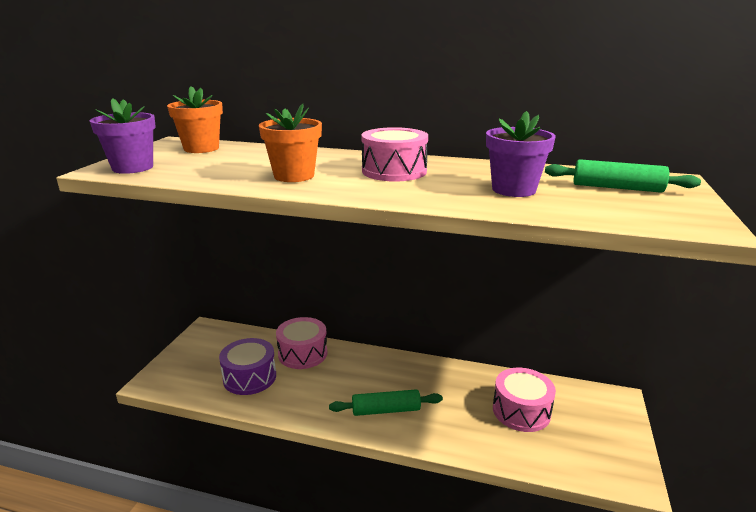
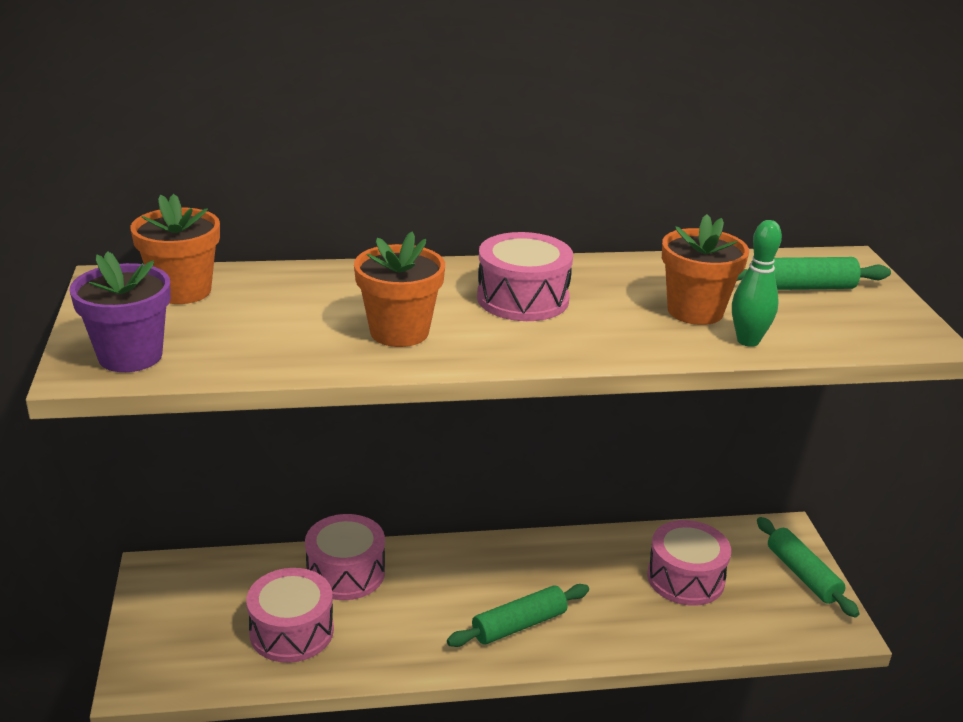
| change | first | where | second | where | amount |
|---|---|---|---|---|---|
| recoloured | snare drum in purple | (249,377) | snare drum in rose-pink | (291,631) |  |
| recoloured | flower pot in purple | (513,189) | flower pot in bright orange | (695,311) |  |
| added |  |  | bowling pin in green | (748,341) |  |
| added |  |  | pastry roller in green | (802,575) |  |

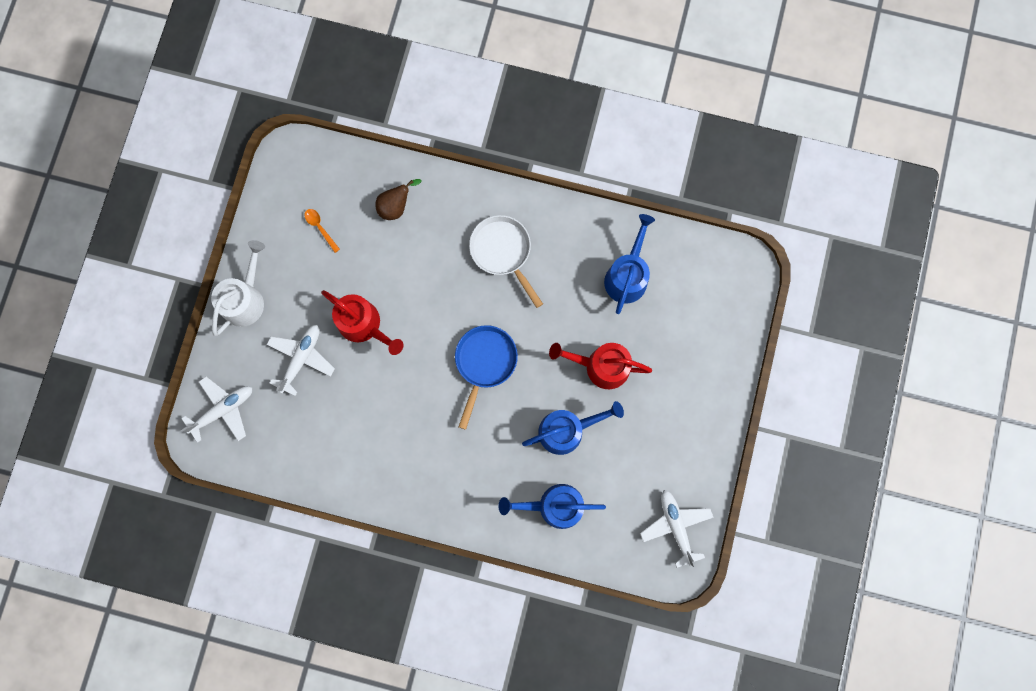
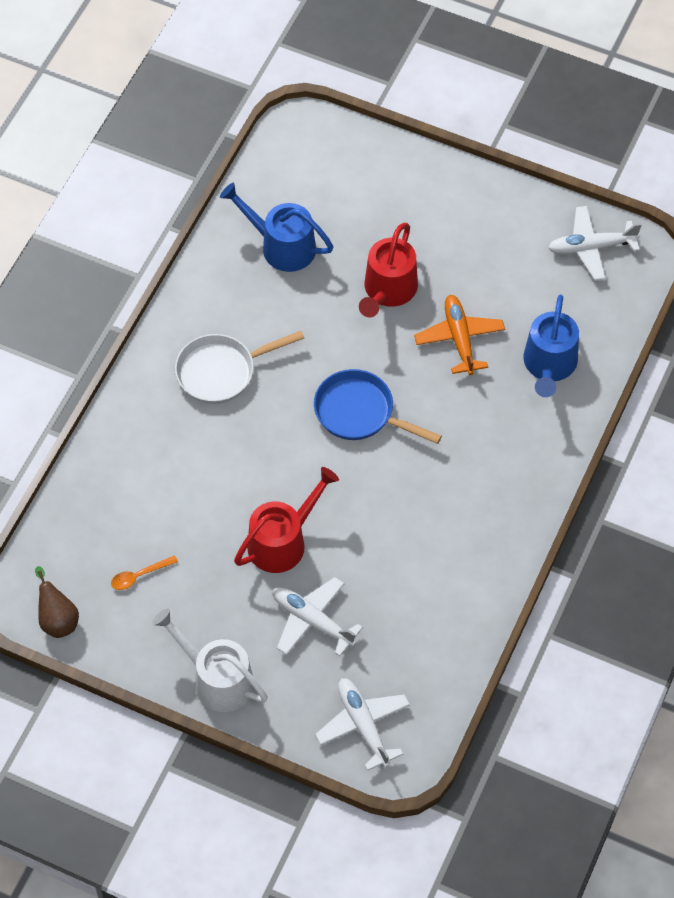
| change | first | where | second | where | amount |
|---|---|---|---|---|---|
| moved | toy pear in russet | (396,206) |  | (57,619) |  |
| replaced | watering can in cobalt | (566,430) | aeroplane in bright orange | (459,338) |  |

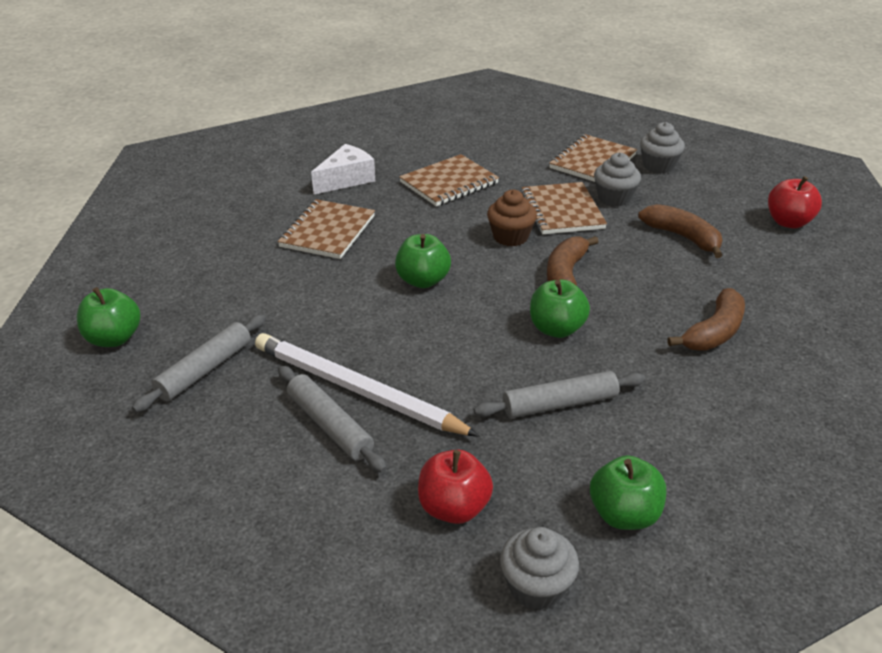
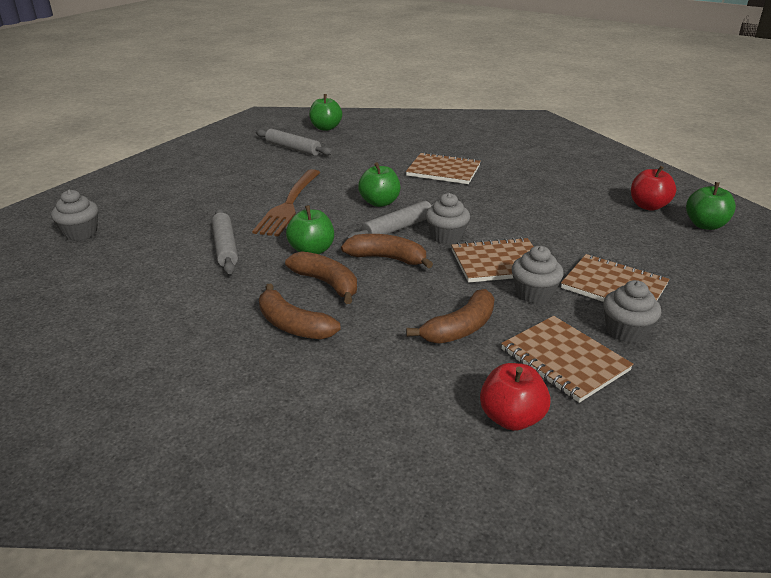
| change | first | where | second | where | amount |
|---|---|---|---|---|---|
| removed | wooden pencil in pure white | (357,390) |  |  |  |
| moved | pastry roller in grey | (329,425) |  | (397,228) |  |
| removed | piece of cheese in pure white | (346,179) |  |  |  |
| moved | notepad in russet | (449,183) |  | (564,360) |  |
| moved | toy apple in scarlet | (454,508) |  | (648,206) |  |
| recoloured | muffin in russet | (510,237) | muffin in grey | (446,236) |  |
| moved | toy apple in green | (624,515) |  | (705,225) |  |
| added |  |  | dinner fork in russet | (289,204) |  |
| added |  |  | toy banana in russet | (327,283) |  |

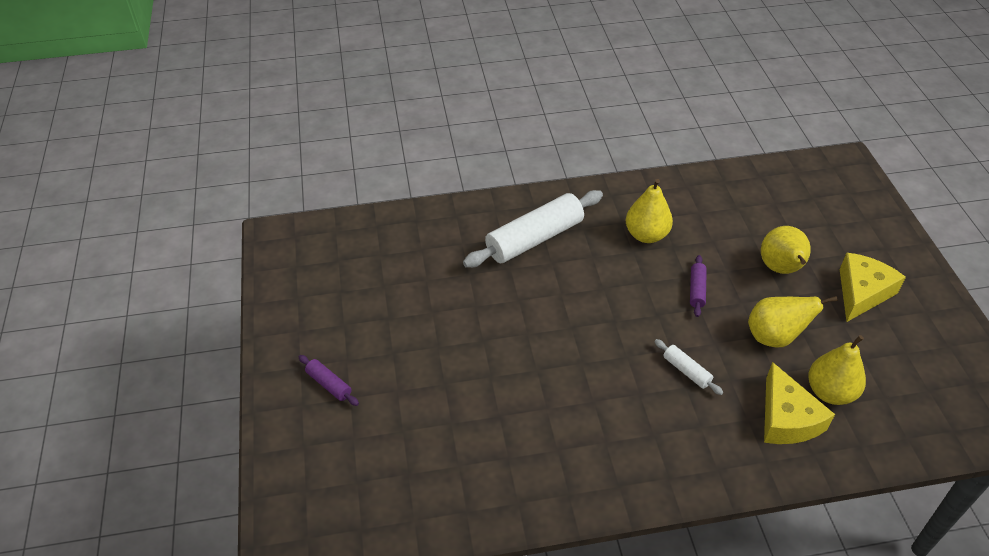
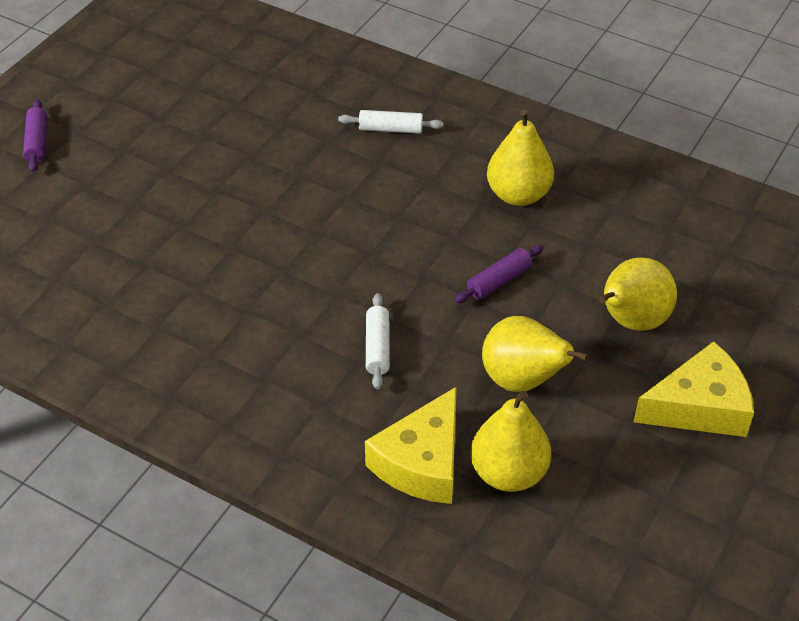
| change | first | where | second | where | amount |
|---|---|---|---|---|---|
| resized | pastry roller in pure white | (534,239) |  | (390,129) | x0.45 |

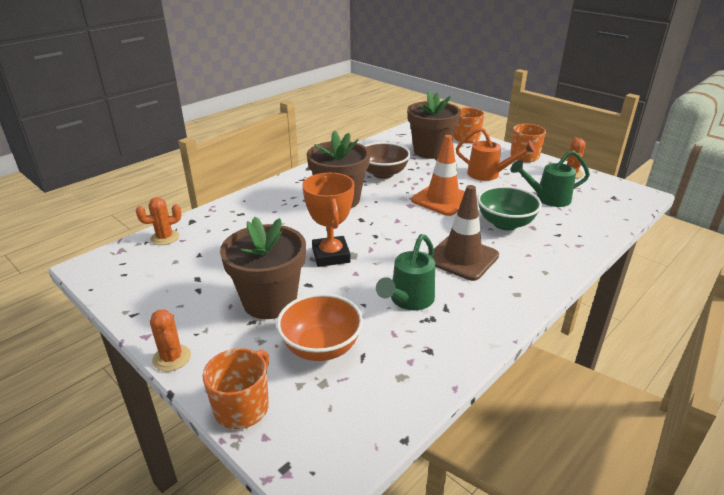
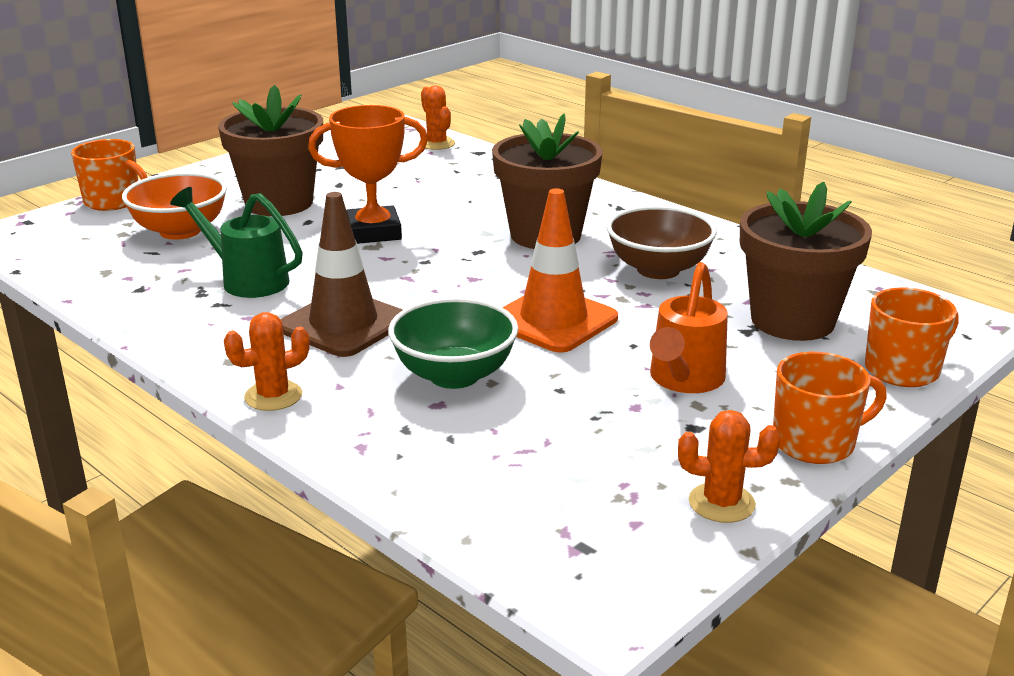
| change | first | where | second | where | amount |
|---|---|---|---|---|---|
| moved | prickly plant in bright orange | (172,358) |  | (273,396) |  |
| removed | watering can in green | (547,199) |  |  |  |

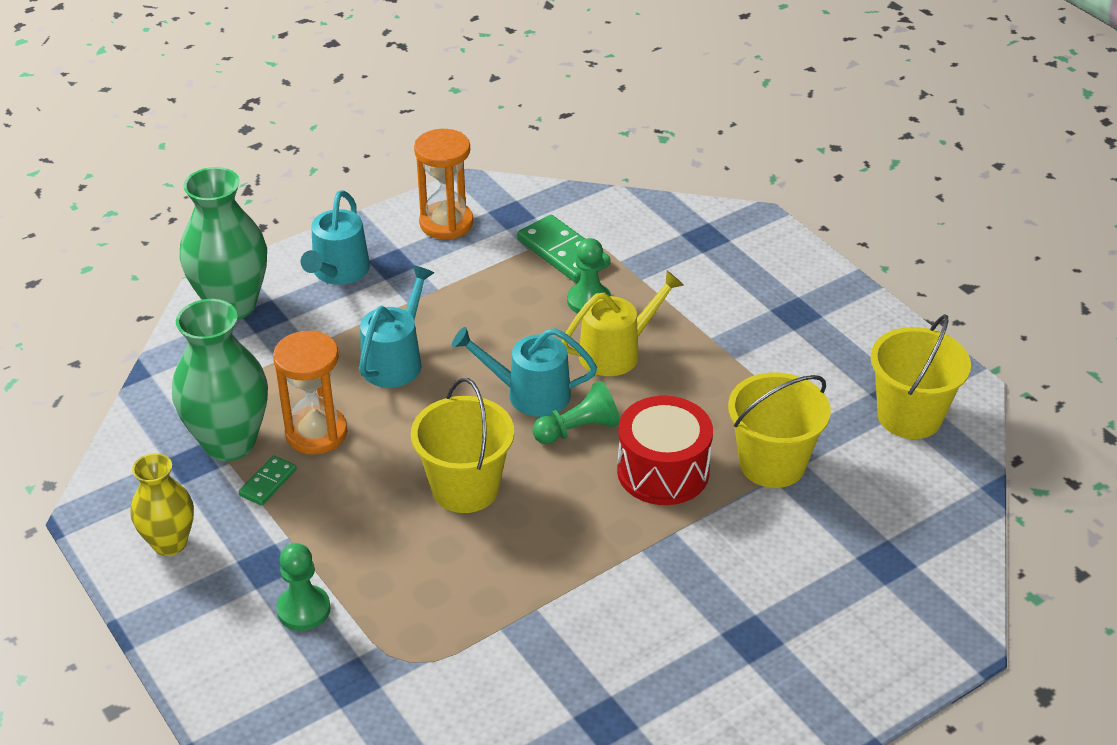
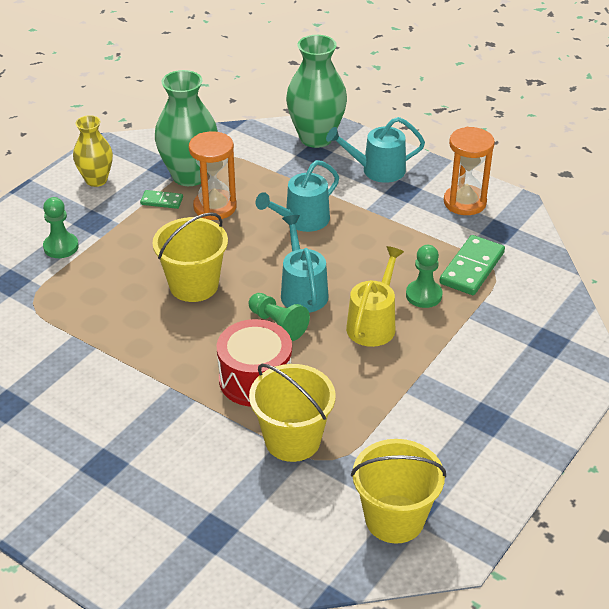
| change | first | where | second | where | amount |
|---|---|---|---|---|---|
| turned | watering can in turquoise | (395,361) |  | (302,220) | 135 degrees clockwise |
| turned | watering can in golden | (616,352) |  | (373,324) | 105 degrees counterclockwise |

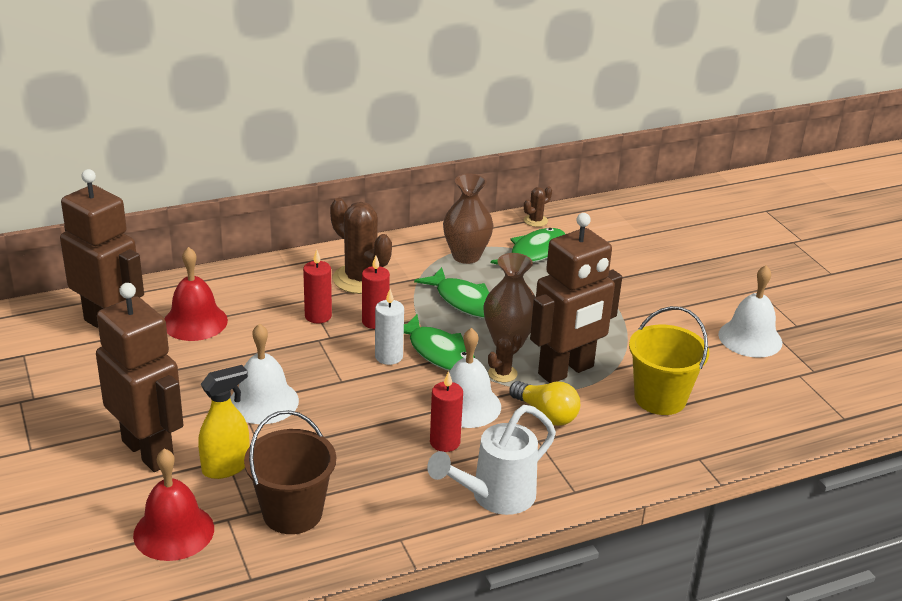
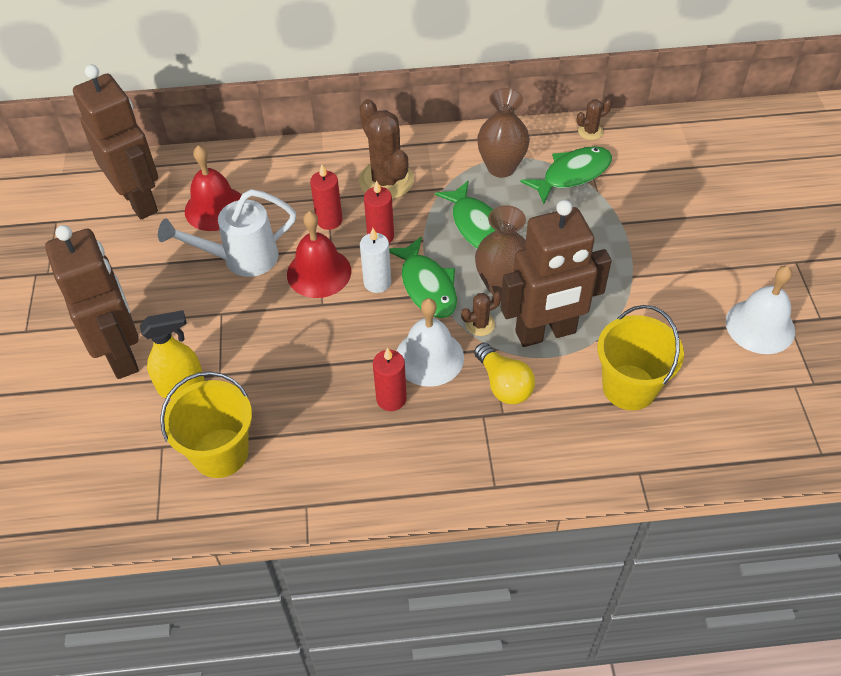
| change | first | where | second | where | amount |
|---|---|---|---|---|---|
| moved | school bell in scarlet | (173,531) |  | (319,272) |  |
| removed | school bell in pure white | (263,401) |  |  |  |
| recoloured | bucket in russet | (292,513) | bucket in golden | (220,453) |  |
| moved | watering can in pure white | (494,497) |  | (241,259) |  |

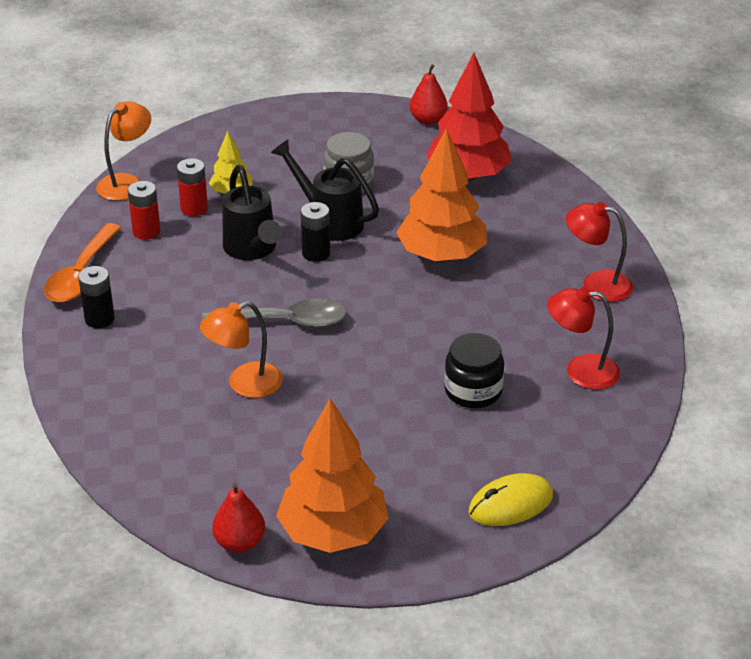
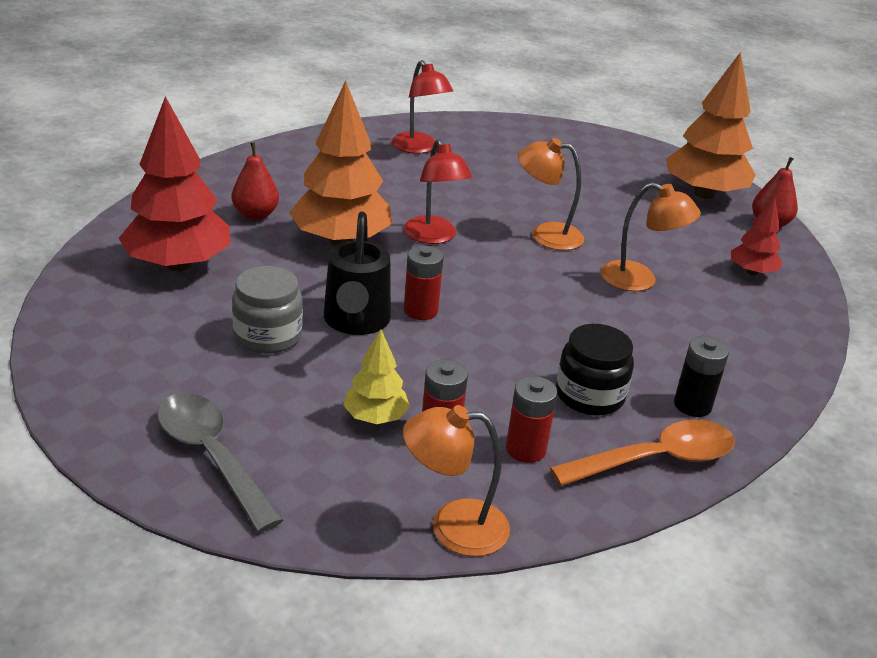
| change | first | where | second | where | amount |
|---|---|---|---|---|---|
| moved | tablespoon in grey | (285,321) |  | (211,456) |  |
| removed | watering can in black | (252,250) |  |  |  |
| recoloured | AA battery in black | (316,253) | AA battery in scarlet | (420,310) |  |
| moved | toy pear in scarlet | (428,120) |  | (255,215) |  |
| moved | jar in black | (473,391) |  | (589,395) |  |
| removed | PC mouse in golden | (510,504) |  |  |  |
| moved | reading lamp in scarlet | (596,284) |  | (433,237) |  |
| added |  |  | reading lamp in bright orange | (546,235) |  |
| added |  |  | toy tree in scarlet | (751,272) |  |

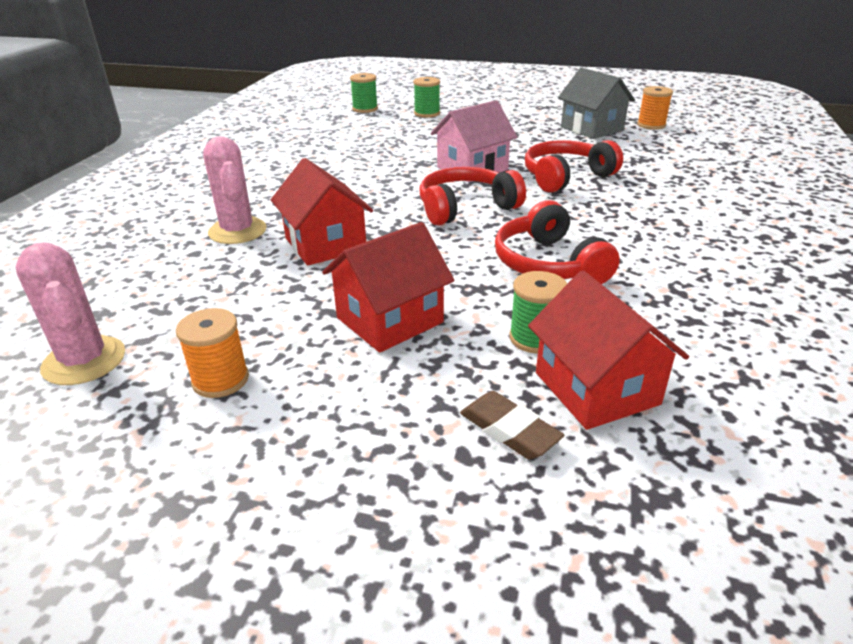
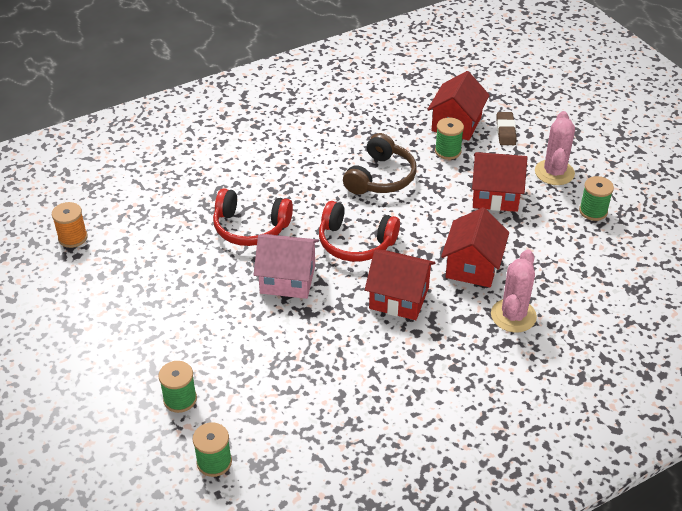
| change | first | where | second | where | amount |
|---|---|---|---|---|---|
| moved | prickly plant in rose-pink | (84,361) |  | (554,172) |  |
| recoloured | reel of thread in bright orange | (220,380) | reel of thread in green | (593,211) |  |
| recoloured | headphones in scarlet | (548,264) | headphones in russet | (381,177) |  |
| removed | cottage in grey | (592,129) |  |  |  |
| added |  |  | cottage in scarlet | (399,298) |  |

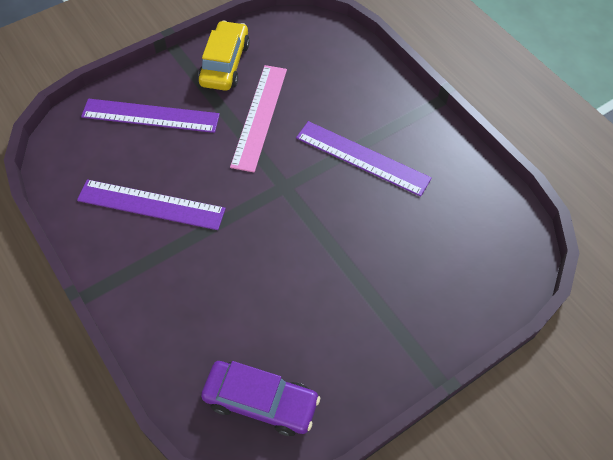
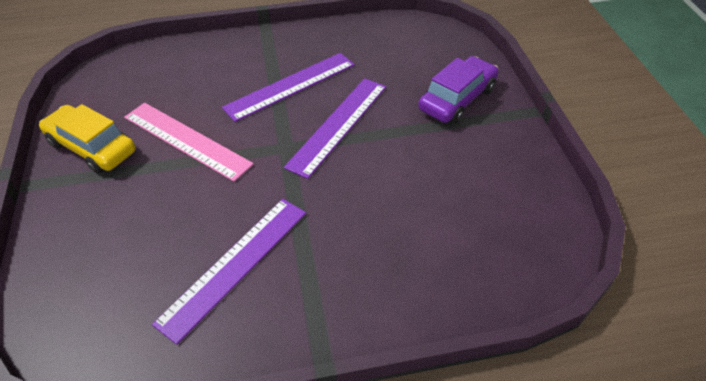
| change | first | where | second | where | amount |
|---|---|---|---|---|---|
| moved | measuring stick in purple | (150,116) |  | (338,125) |  |
| moved | automobile in purple | (260,402) |  | (457,99) |  |

